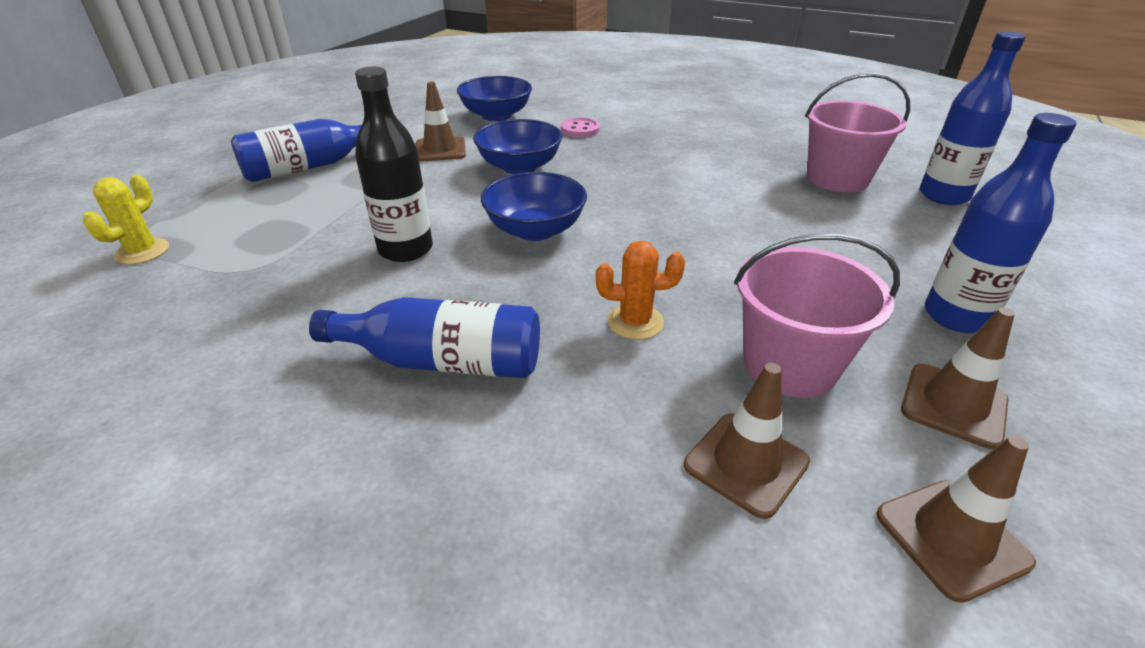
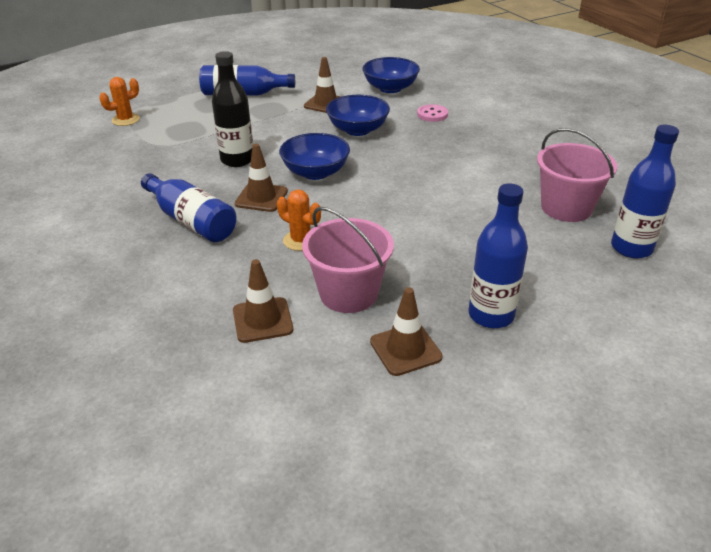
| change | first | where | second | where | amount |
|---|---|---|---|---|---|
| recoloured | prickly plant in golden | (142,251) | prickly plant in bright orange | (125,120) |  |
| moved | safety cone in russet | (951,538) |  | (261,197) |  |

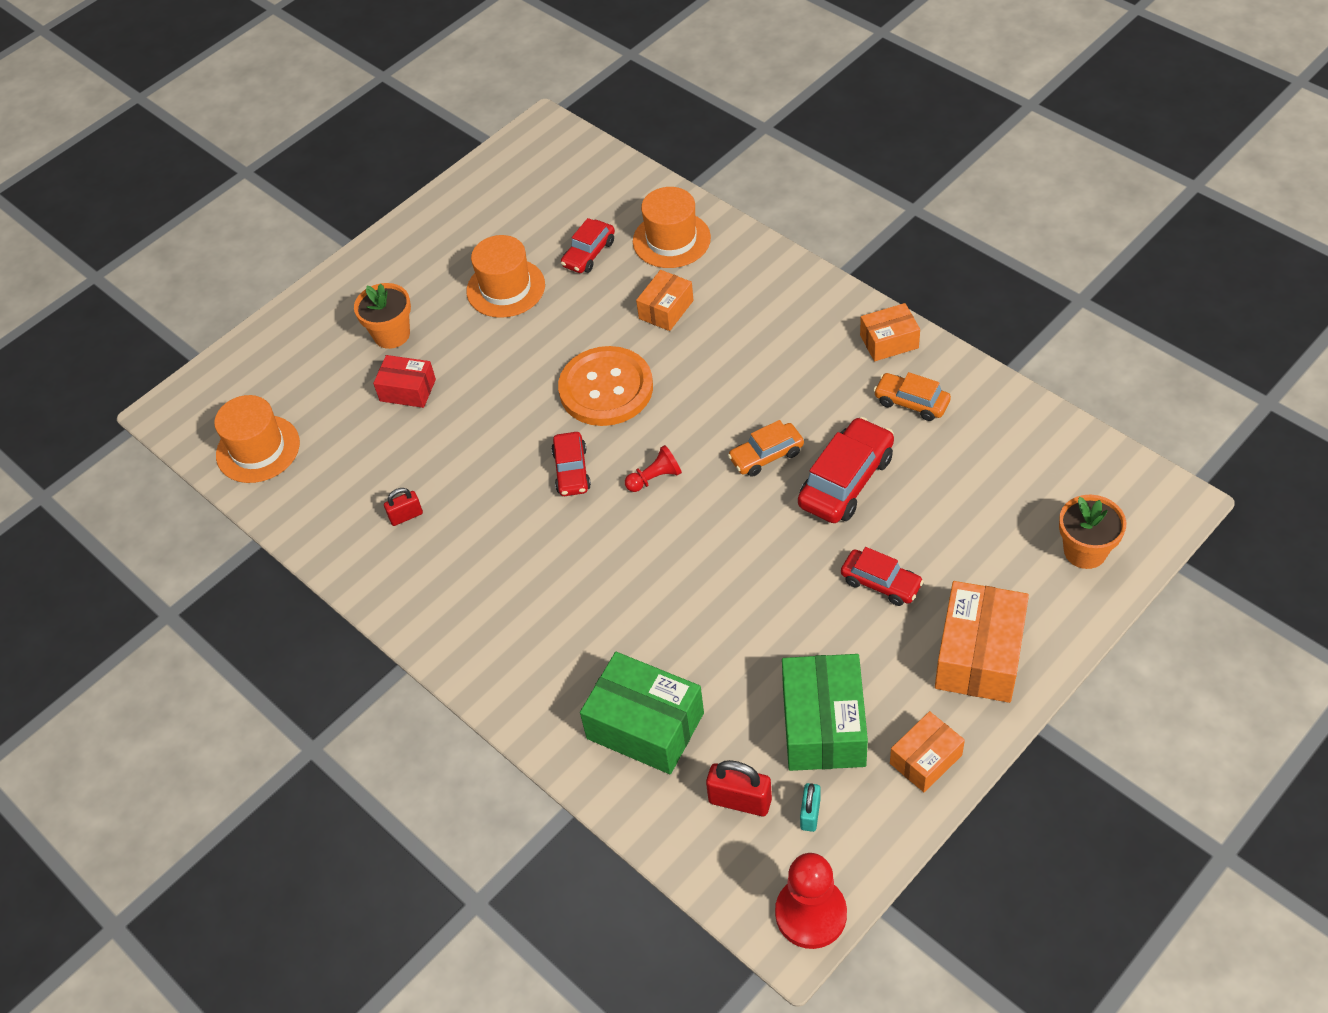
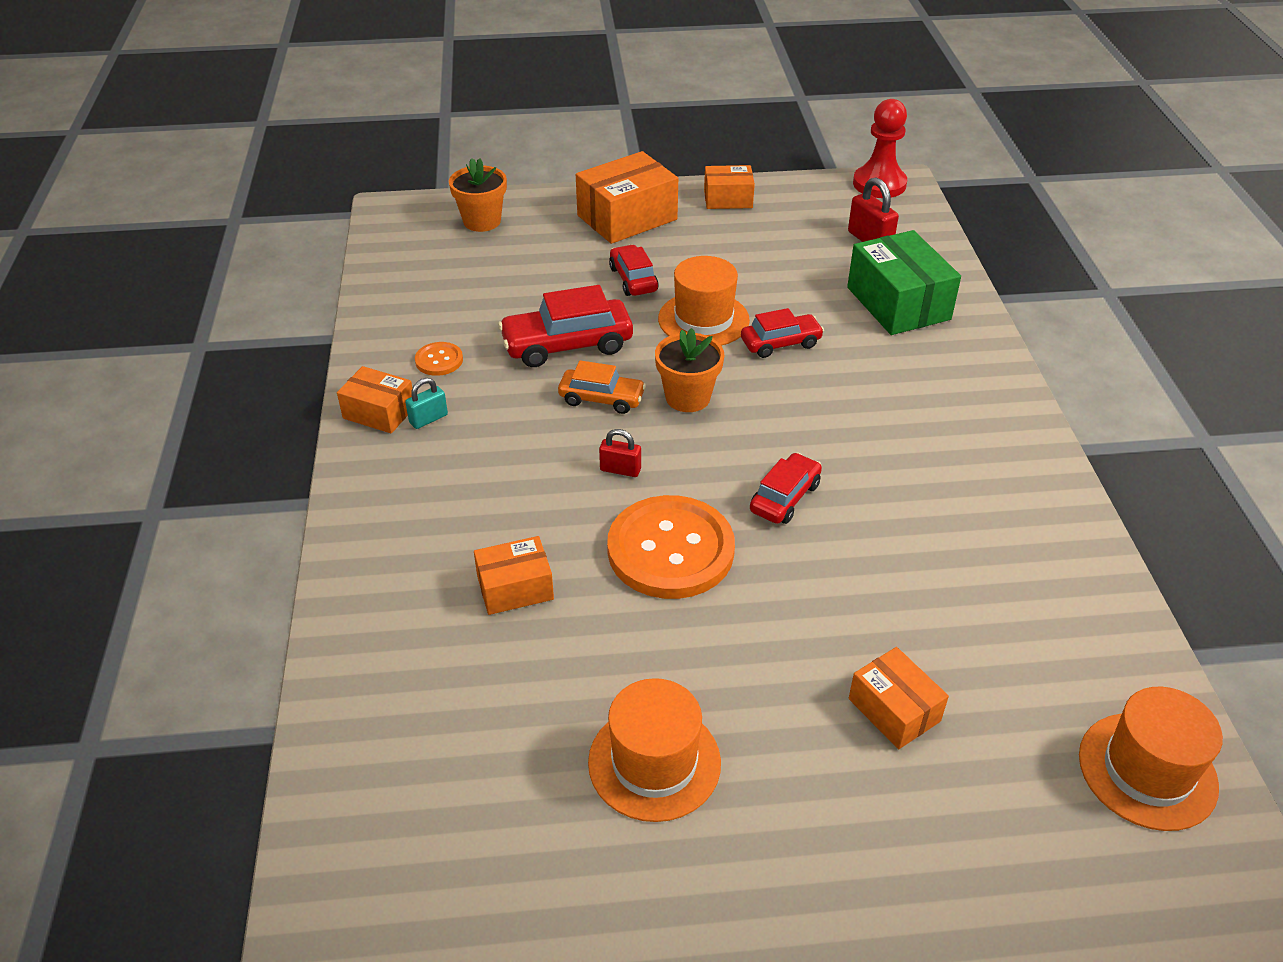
| change | first | where | second | where | amount |
|---|---|---|---|---|---|
| moved | flower pot in bright orange | (392,334) |  | (687,397) |  |
| recoloured | parcel in scarlet | (407,390) | parcel in bright orange | (894,710) |  |
| moved | lock in scarlet | (406,516) |  | (620,470) |  |
| moved | automobile in scarlet | (589,254) |  | (780,343) |  |
| removed | chess pawn in scarlet | (655,478) |  |  |  |
| moved | hat in bright orange | (671,240) |  | (703,319) |  |
| removed | parcel in green | (823,725) |  |  |  |
| moved | lock in turquoise | (810,814) |  | (428,419) |  |
| replaced | automobile in bright orange | (911,402) | shirt button in bright orange | (439,360) |  |

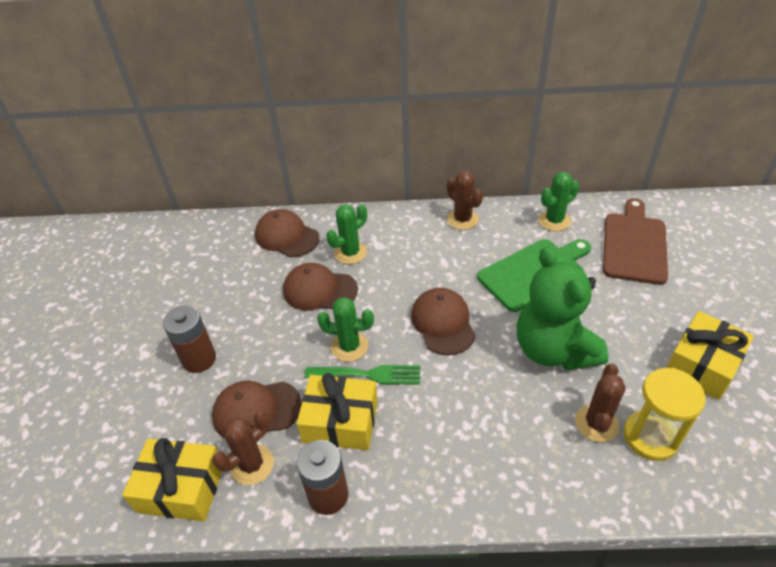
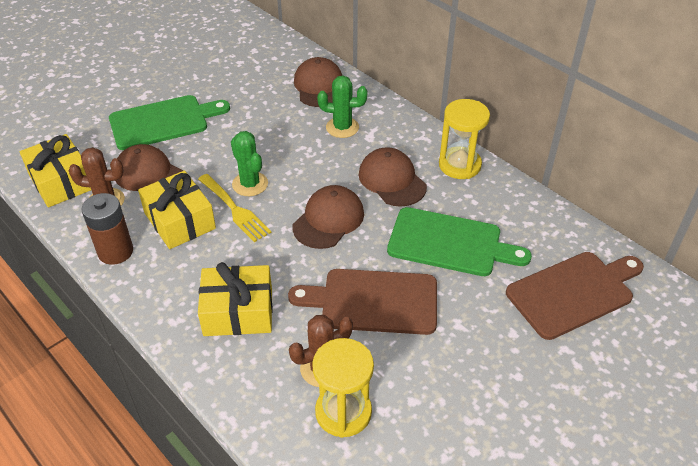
| change | first | where | second | where | amount |
|---|---|---|---|---|---|
| replaced | AA battery in russet | (199,359) | cutting board in green | (163,122) |  |
| moved | peaked cap in russet | (319,290) |  | (392,180) |  |
| recoloured | dinner fork in green | (369,374) | dinner fork in golden | (235,210) |  |
| replaced | prickly plant in russet | (462,219) | hourglass in golden | (459,165) |  |
| replaced | stuffed bear in green | (553,350) | cutting board in russet | (373,301) |  |
| removed | prickly plant in green | (554,221) |  |  |  |
| moved | present in golden | (702,365) |  | (238,311) |  |

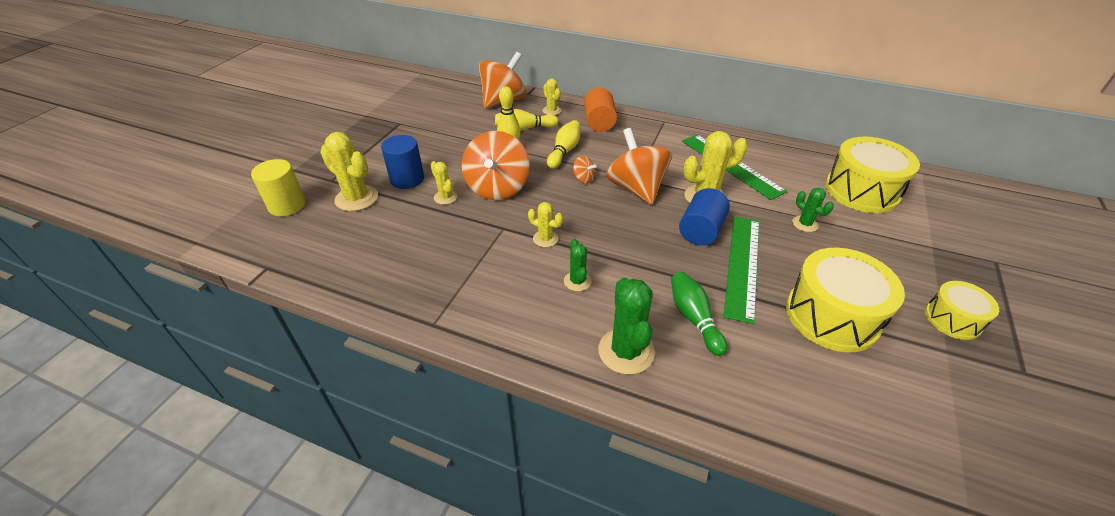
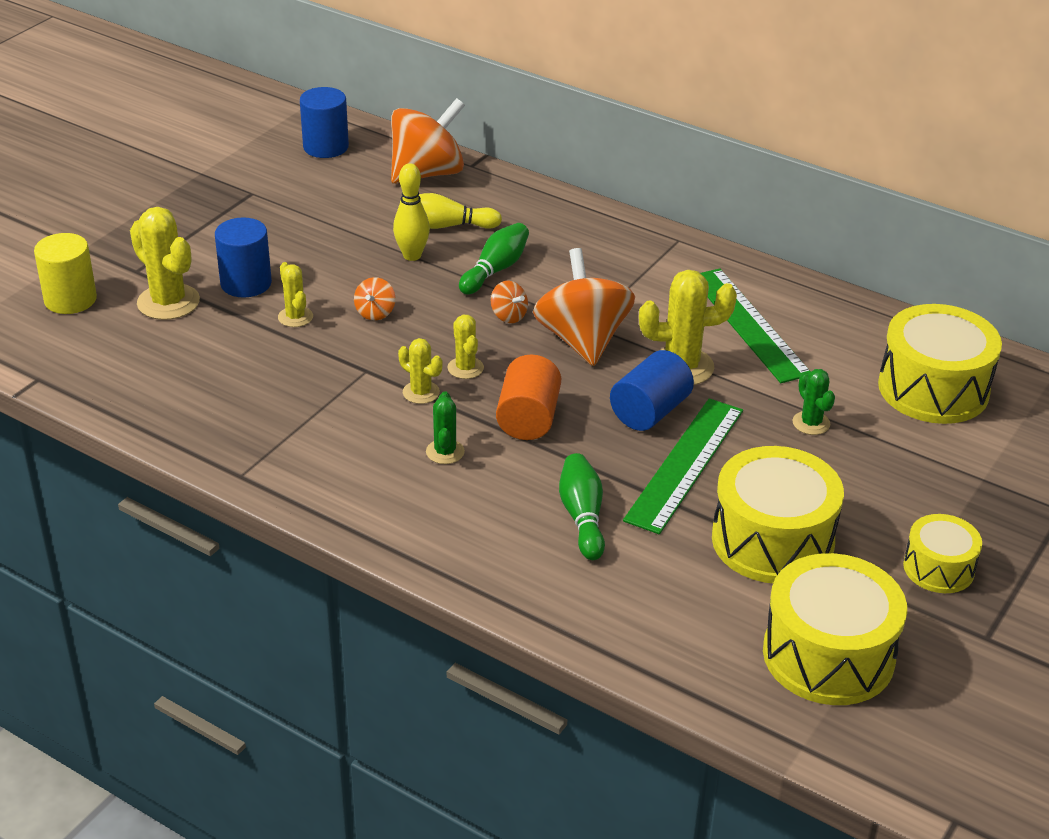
| change | first | where | second | where | amount |
|---|---|---|---|---|---|
| resized | whirligig in bright orange | (497,188) |  | (375,313) | x0.43 |
| moved | prickly plant in golden | (552,110) |  | (465,368) |  |
| recoloured | bowling pin in golden | (564,151) | bowling pin in green | (495,270) |  |
| moved | solid cylinder in bright orange | (599,122) |  | (528,418) |  |
| removed | prickly plant in green | (626,351) |  |  |  |
| added |  |  | solid cylinder in cobalt | (326,147) |  |
| added |  |  | snare drum in golden | (828,655) |  |

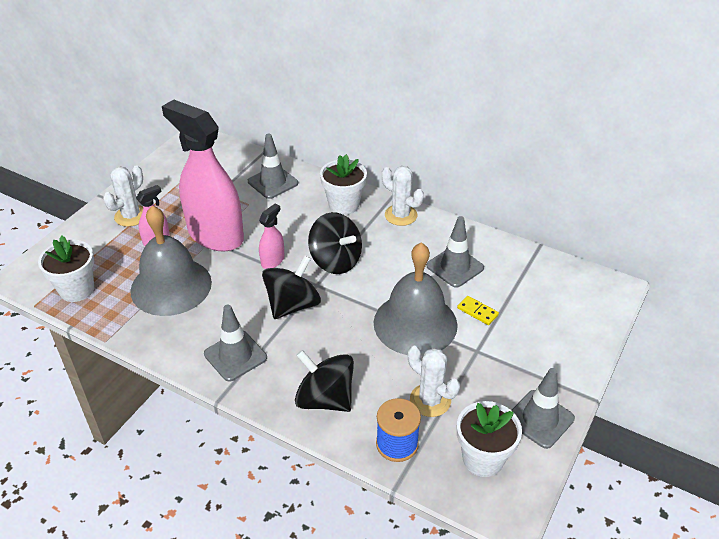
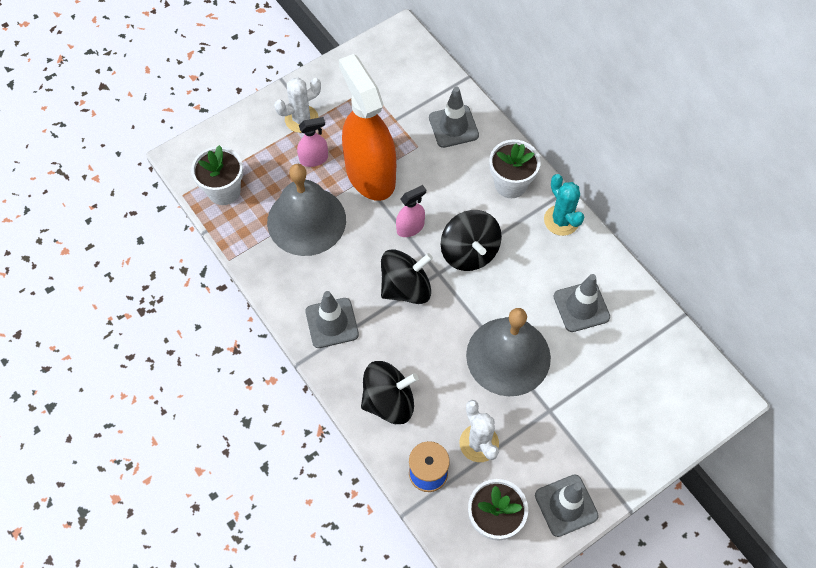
| change | first | where | second | where | amount |
|---|---|---|---|---|---|
| recoloured | spray cleaner in rose-pink | (215,235) | spray cleaner in bright orange | (370,174) |  |
| turned | whirligig in black | (325,399) |  | (389,401) | 105 degrees clockwise |
| recoloured | prickly plant in pure white | (401,215) | prickly plant in turquoise | (561,220) |  |
| removed | domino tile in golden | (477,312) |  |  |  |

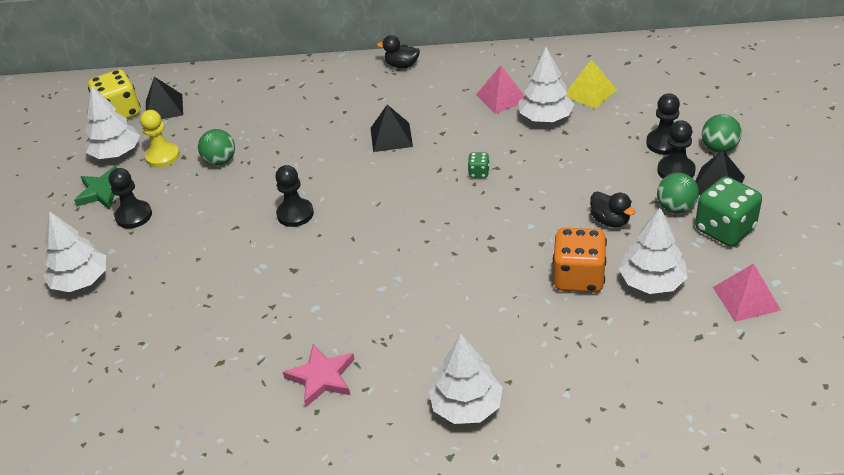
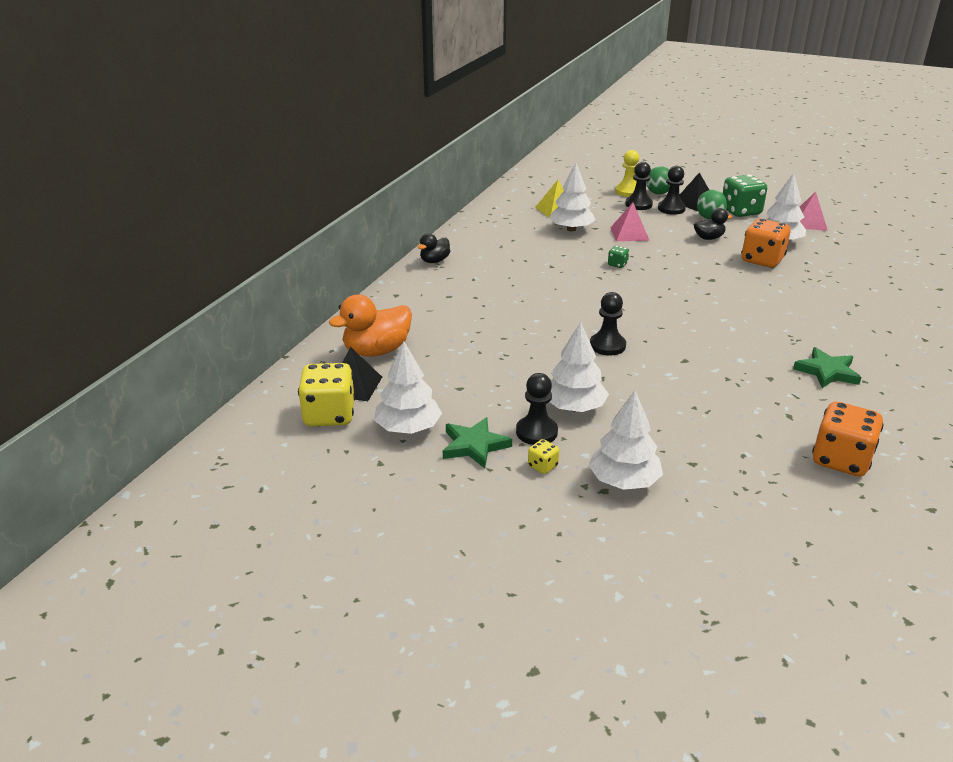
| change | first | where | second | where | amount |
|---|---|---|---|---|---|
| moved | chess pawn in golden | (163,156) |  | (628,191) |  |
| removed | play ball in green | (220,161) |  |  |  |
| recoloured | star shape in rose-pink | (322,377) | star shape in green | (827,371) |  |
| removed | solid pyramid in black | (391,137) |  |  |  |
| moved | toy tree in pure white | (466,406) |  | (574,407) |  |
| moved | solid pyramid in rose-pink | (501,97) |  | (629,234) |  |
| added |  |  | duck in bright orange | (376,351) |  |
| added |  |  | game die in golden | (542,466) |  |
| added |  |  | game die in bright orange | (841,460) |  |

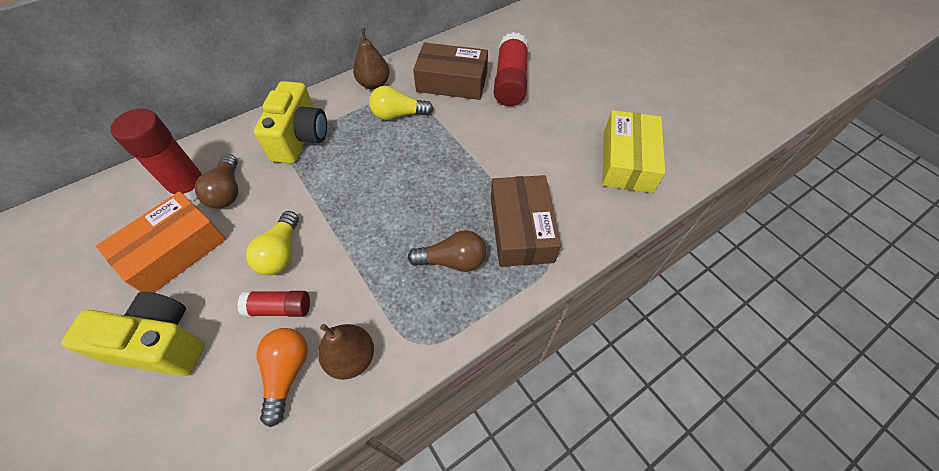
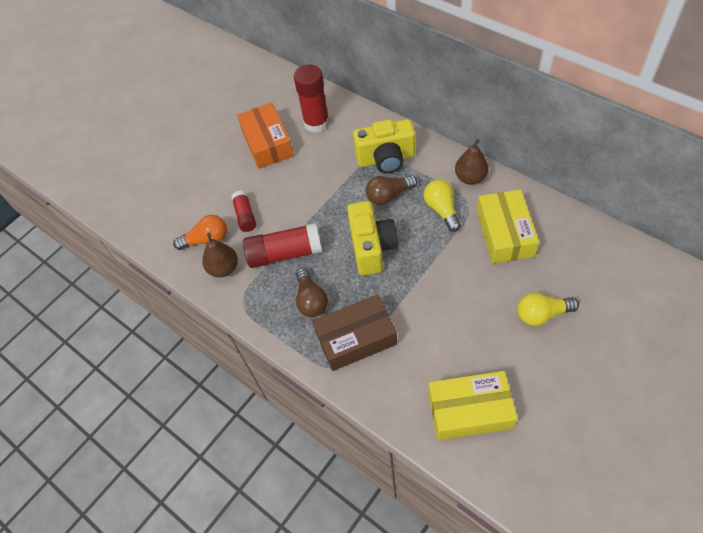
| change | first | where | second | where | amount |
|---|---|---|---|---|---|
| moved | photo camera in golden | (160,344) |  | (371,247) |  |
| turned | parcel in bright orange | (174,251) |  | (267,143) | 45 degrees clockwise |
| moved | bulb in russet | (227,191) |  | (389,195) |  |
| moved | bulb in golden | (281,253) |  | (542,314) |  |
| recoloured | parcel in russet | (452,82) | parcel in golden | (505,233) |  |
| moved | glue in scarlet | (510,82) |  | (285,253) |  |

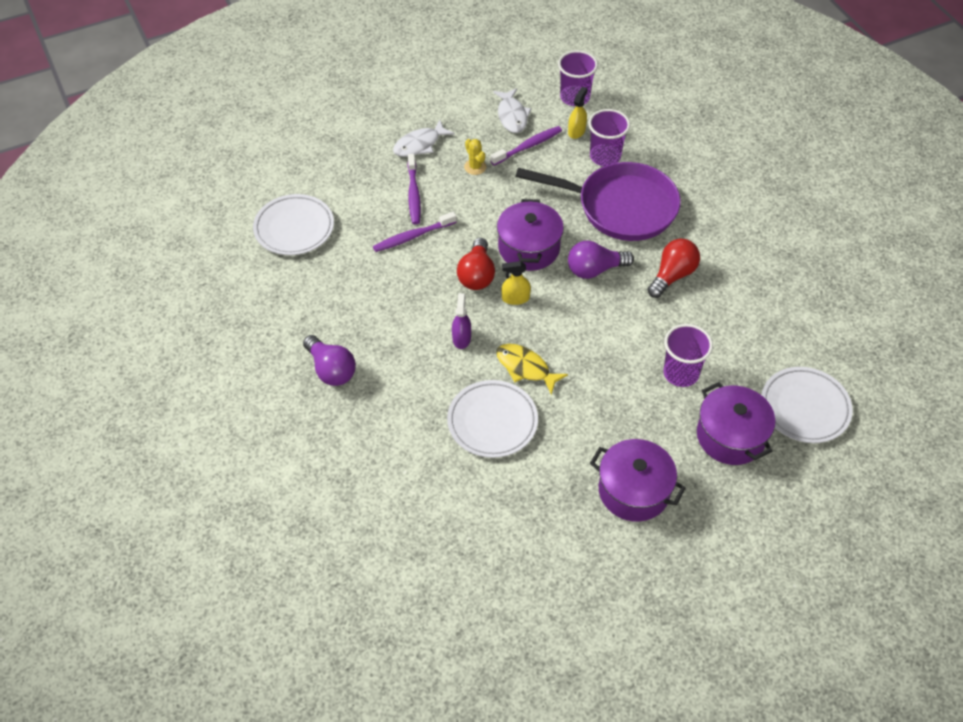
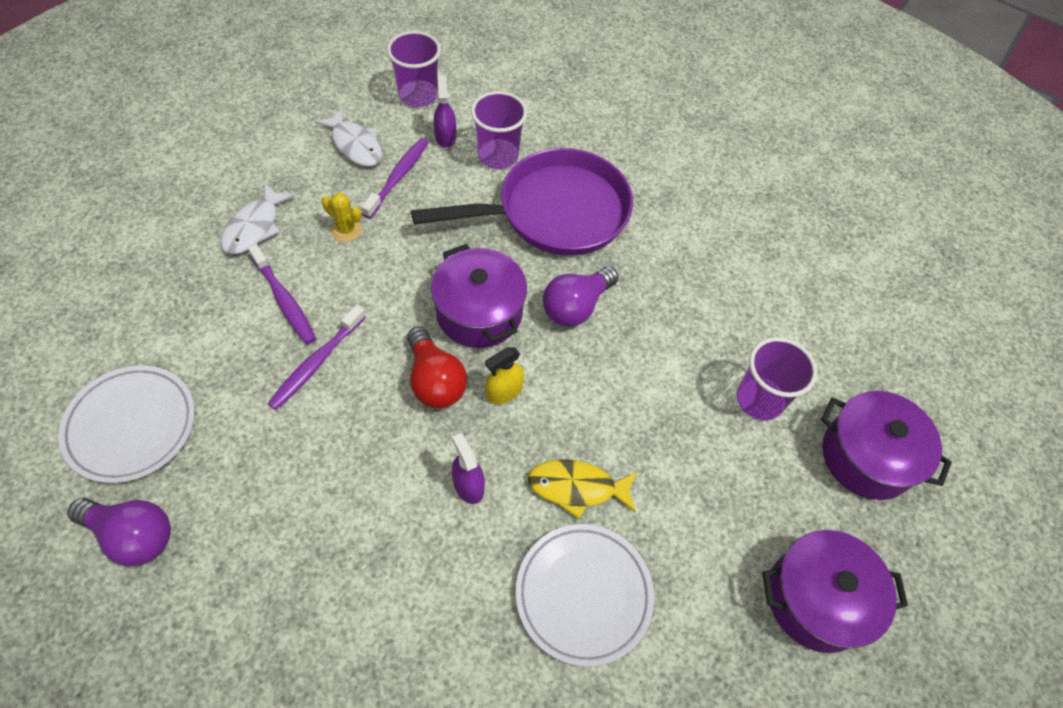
| change | first | where | second | where | amount |
|---|---|---|---|---|---|
| moved | bulb in purple | (331,369) |  | (133,535) |  |
| recoloured | spray cleaner in golden | (576,131) | spray cleaner in purple | (445,136) |  |
| removed | bulb in scarlet | (672,275) |  |  |  |
| removed | flat dish in pure white | (804,408) |  |  |  |

